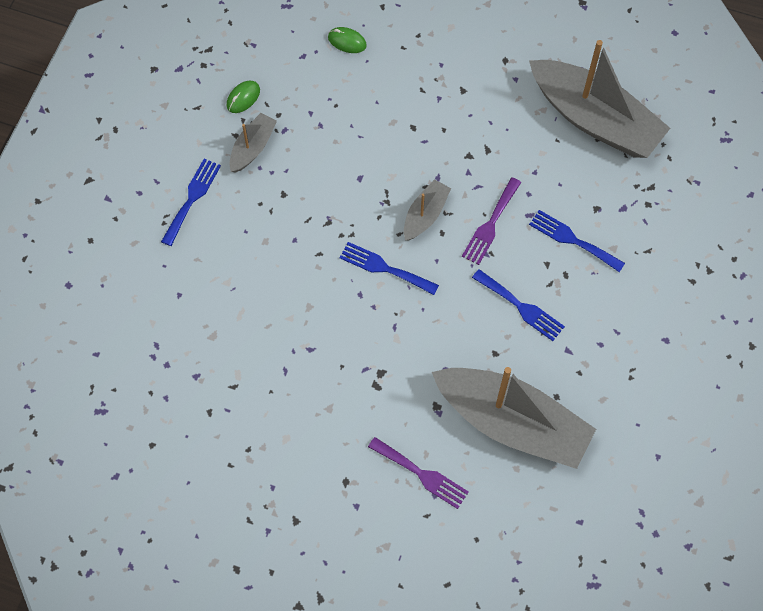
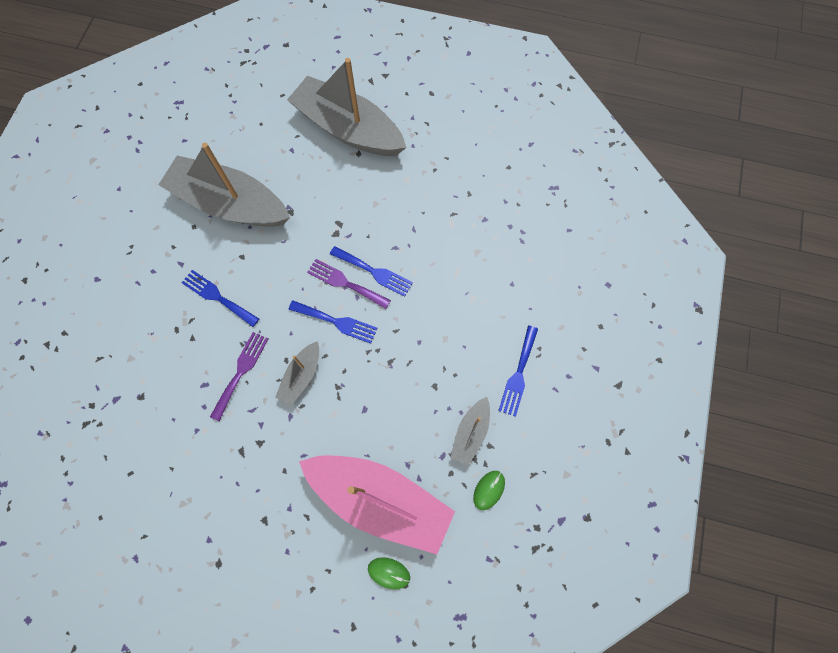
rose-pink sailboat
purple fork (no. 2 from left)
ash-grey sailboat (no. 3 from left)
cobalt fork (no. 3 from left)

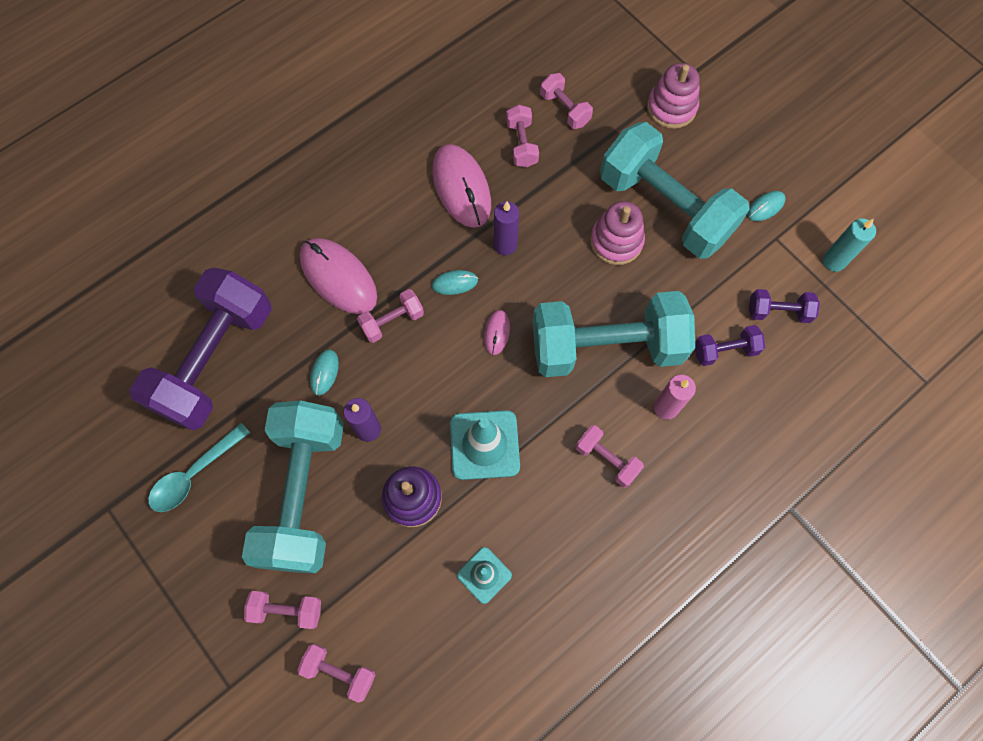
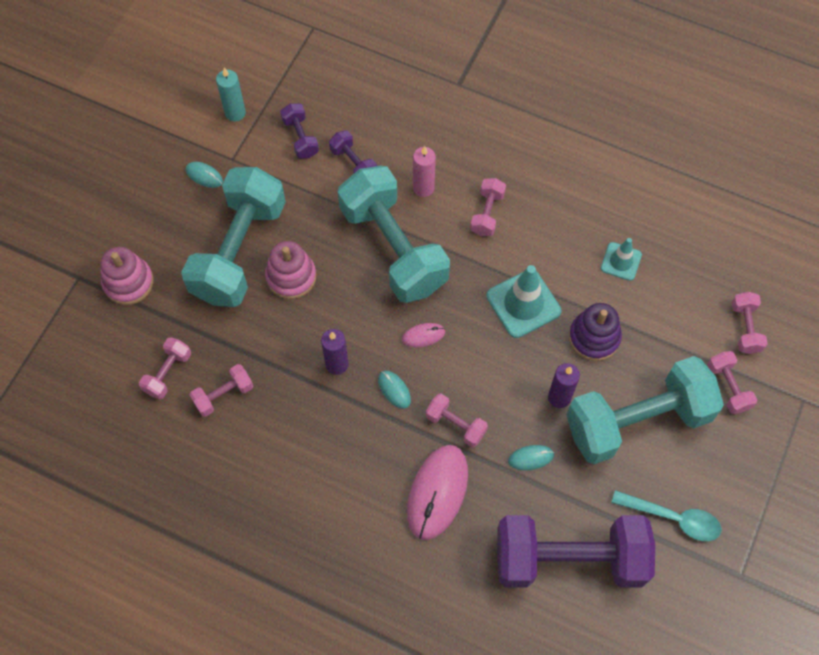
rose-pink computer mouse (no. 2 from left in the first image)

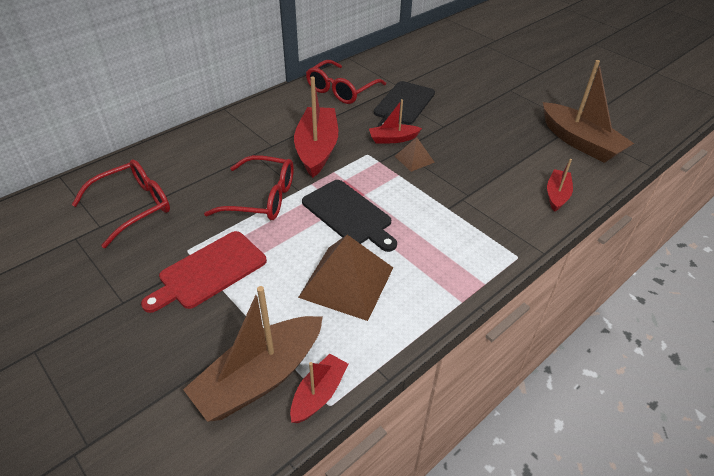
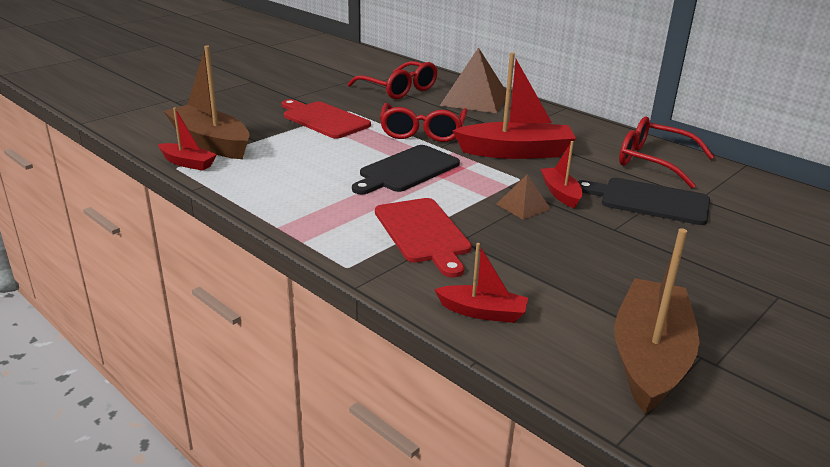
crimson bread board (no. 2 from left)
brown pyramid shape (no. 1 from left)
brown sailboat (no. 2 from left)

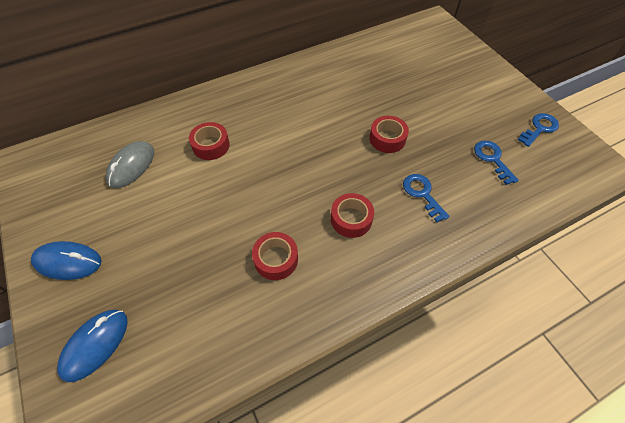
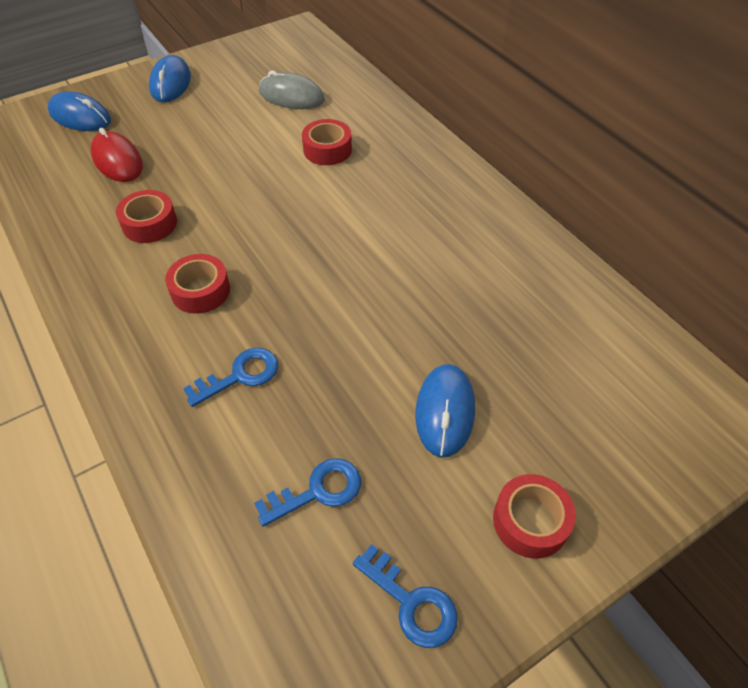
crimson computer mouse
cobalt computer mouse (no. 3 from left)
crimson tape (no. 4 from left)

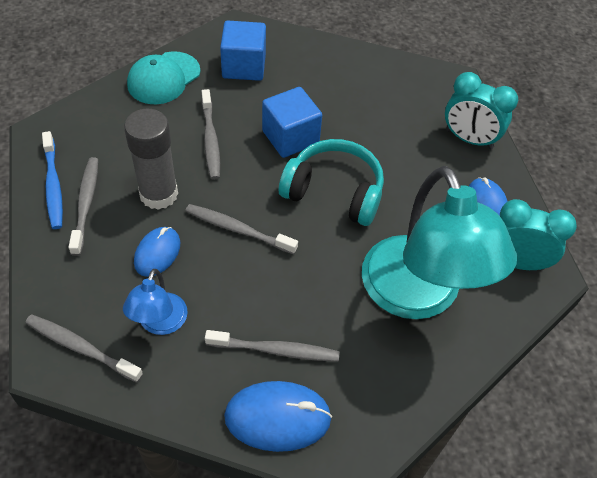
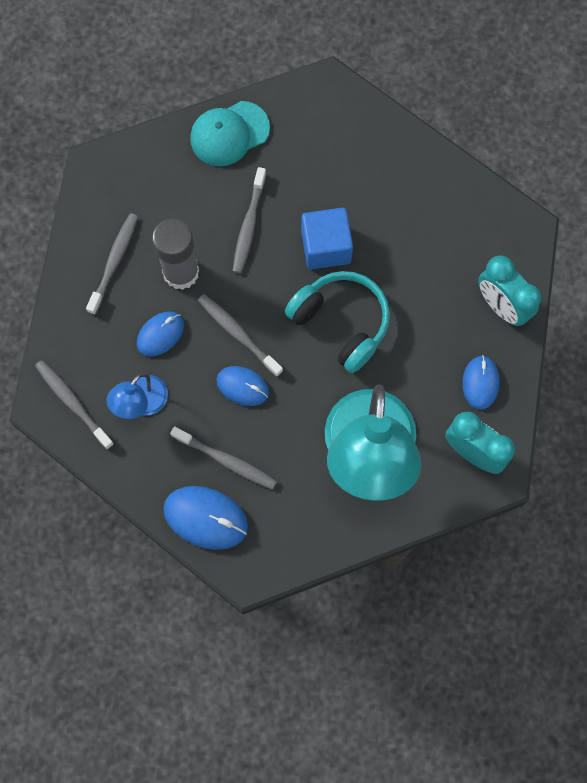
cobalt dental brush
cobalt cube (no. 1 from left in the first image)
cobalt computer mouse (no. 3 from left)

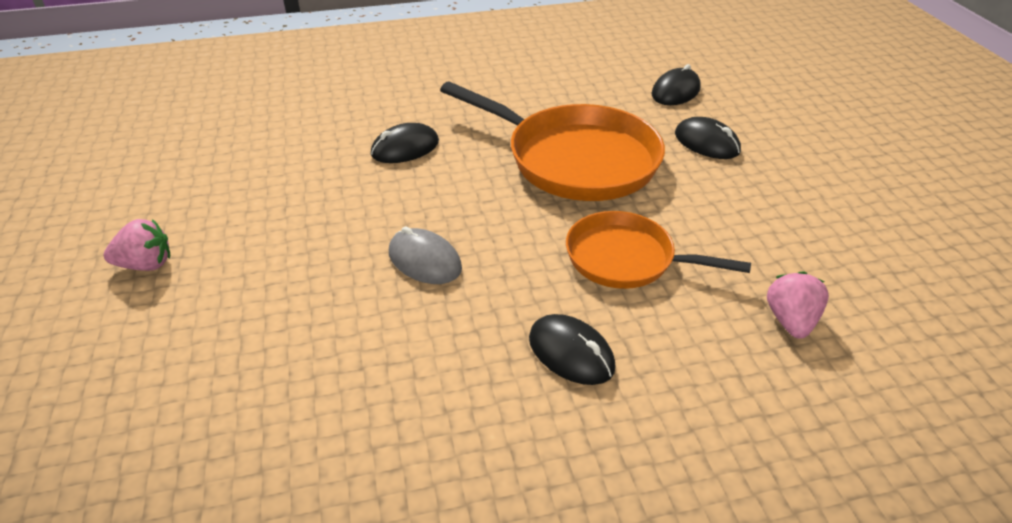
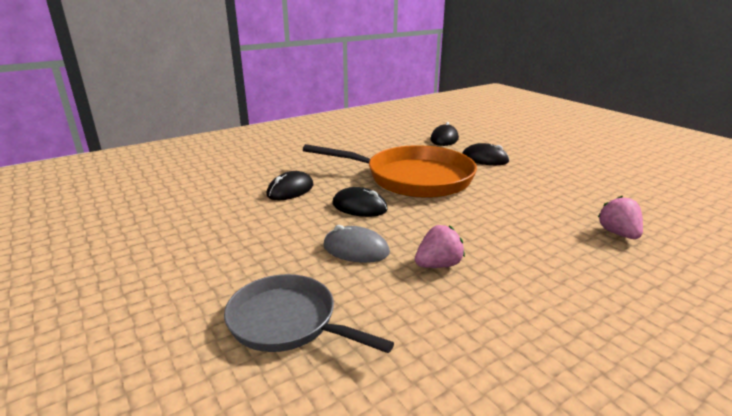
bright orange pan (no. 2 from left in the first image)
ash-grey pan
rose-pink toy strawberry (no. 1 from left)
ebony computer mouse (no. 2 from left)

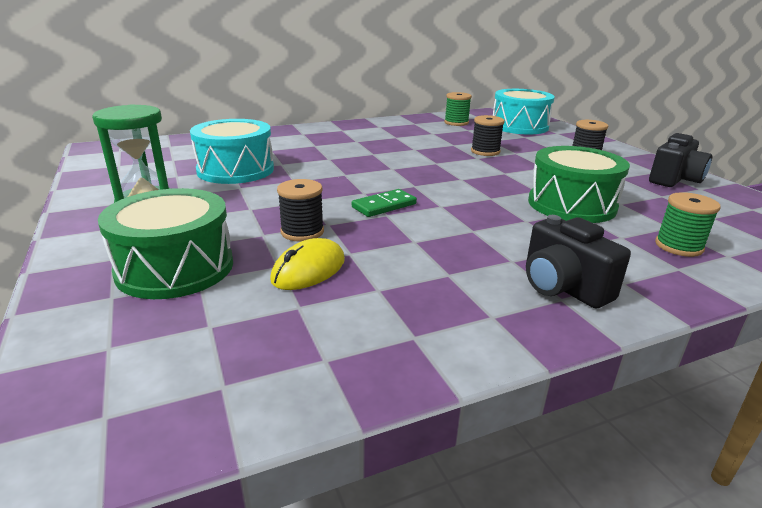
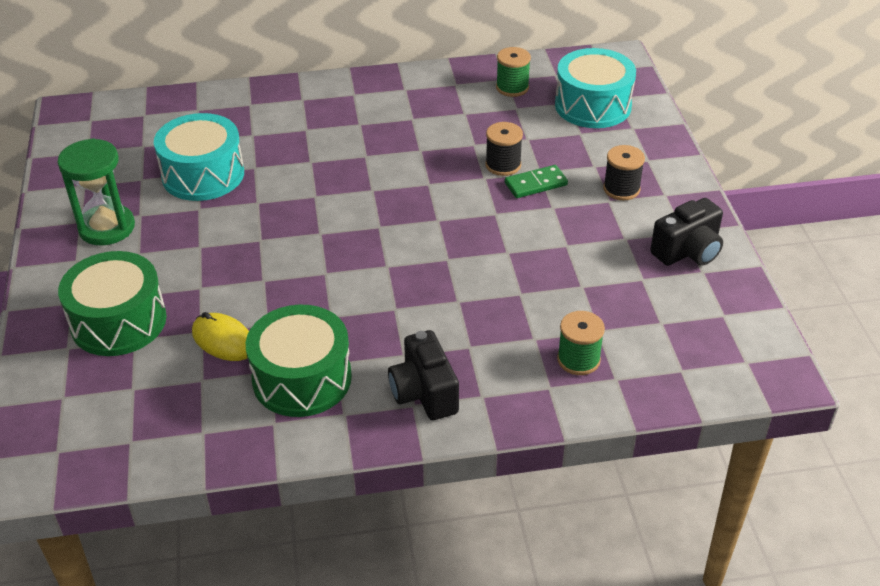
ebony bobbin (no. 1 from left in the first image)
green domino tile
green toy drum (no. 2 from left)
bright yellow computer mouse

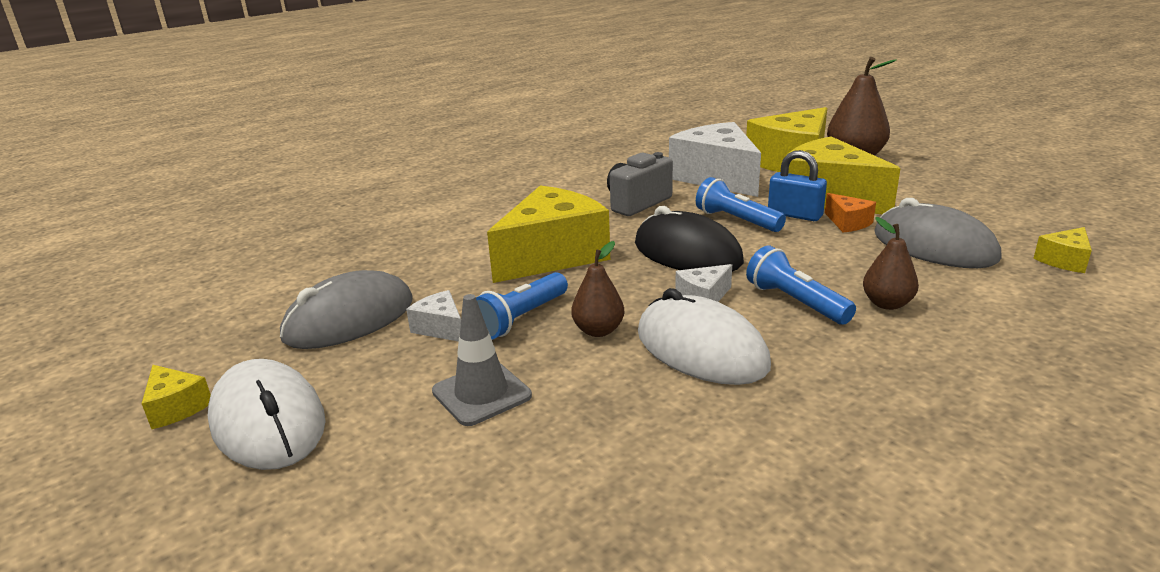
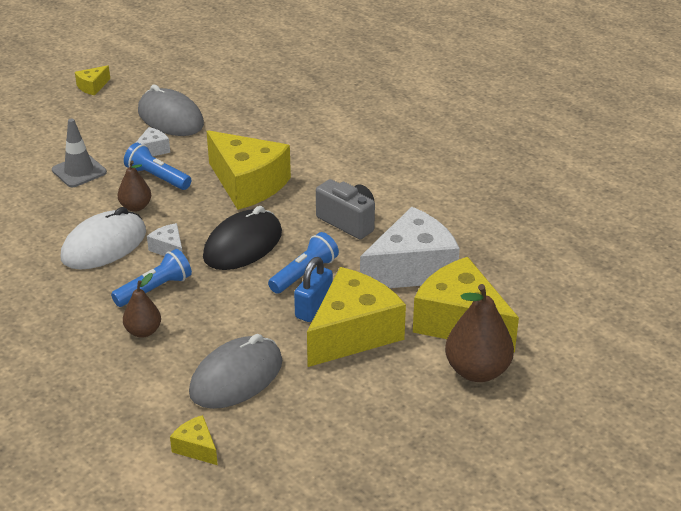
pure white computer mouse (no. 1 from left in the first image)
bright orange piece of cheese

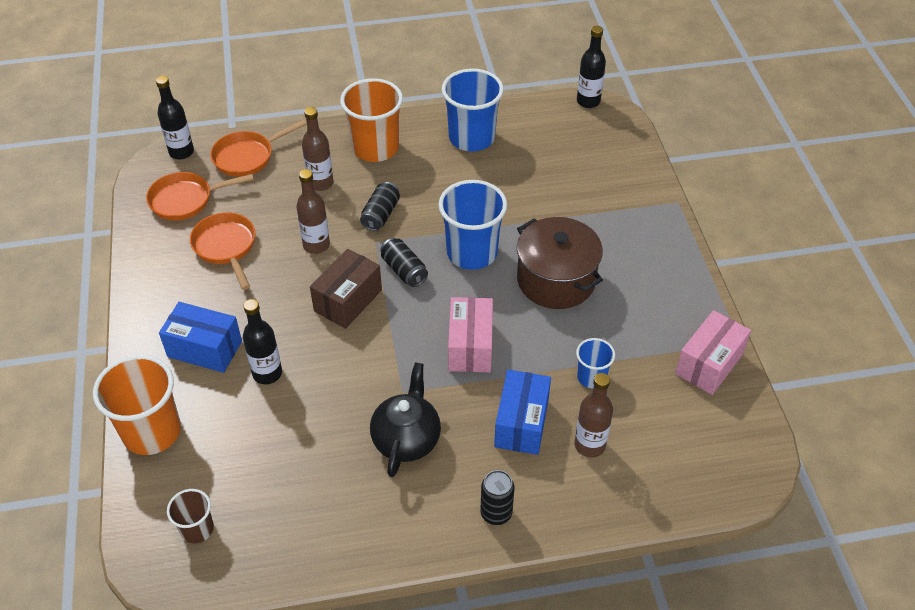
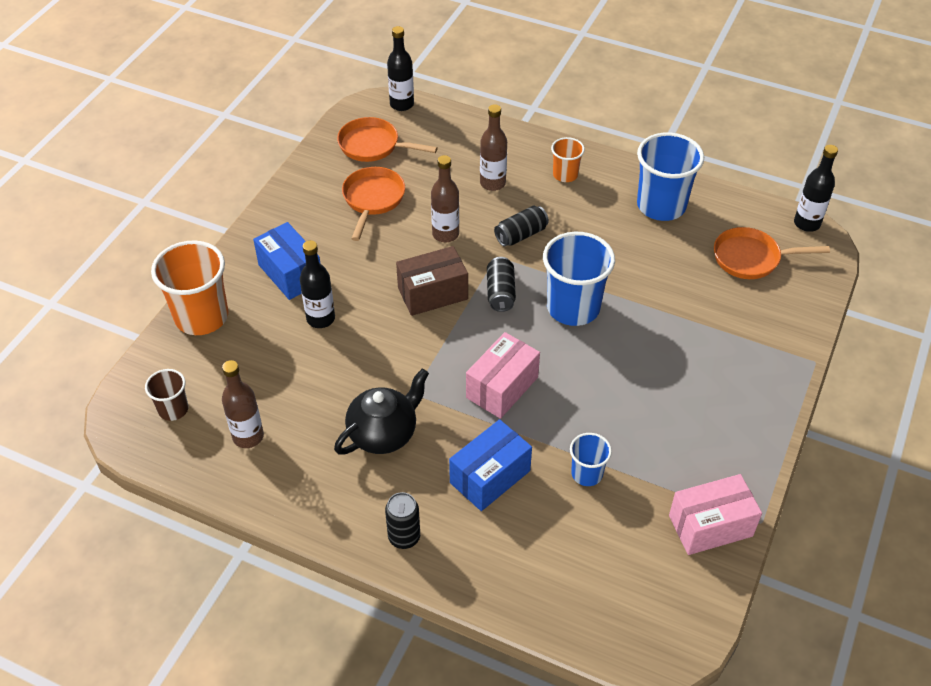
brown stockpot
bright orange pan (no. 3 from left)
brown flask (no. 1 from left)
bright orange cup (no. 2 from left)

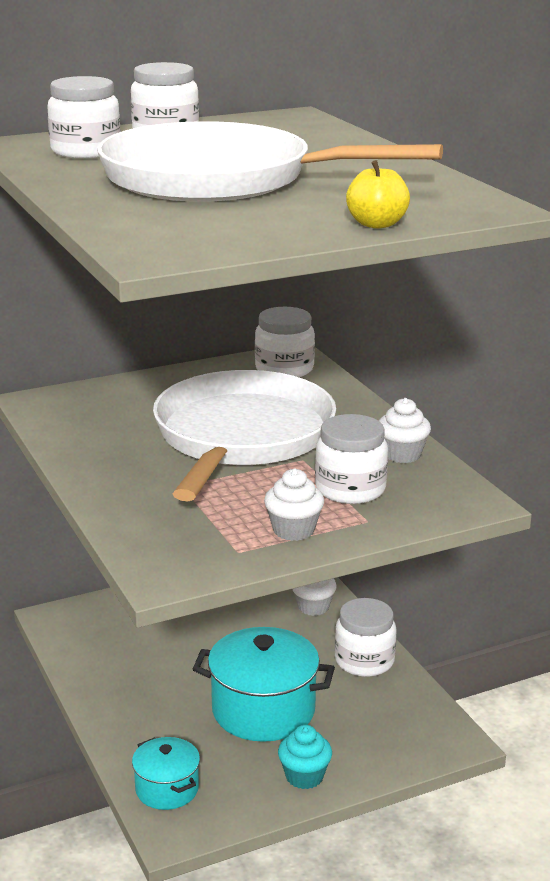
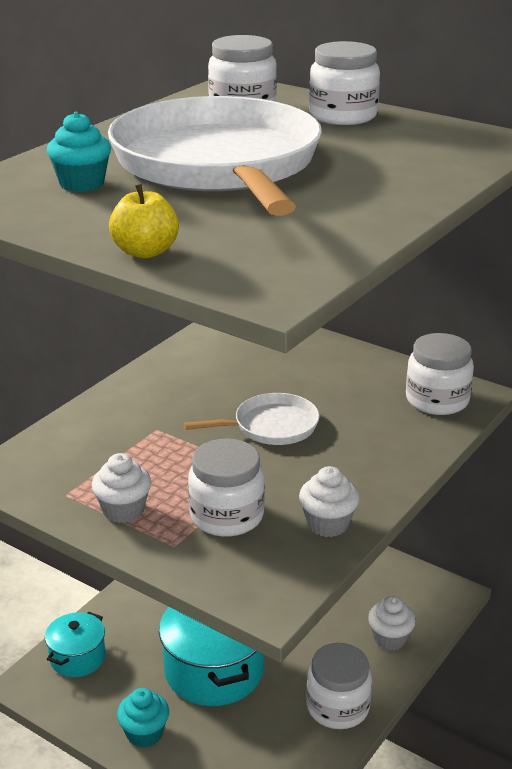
turquoise fairy cake (no. 1 from left)
pure white pan (no. 2 from left)

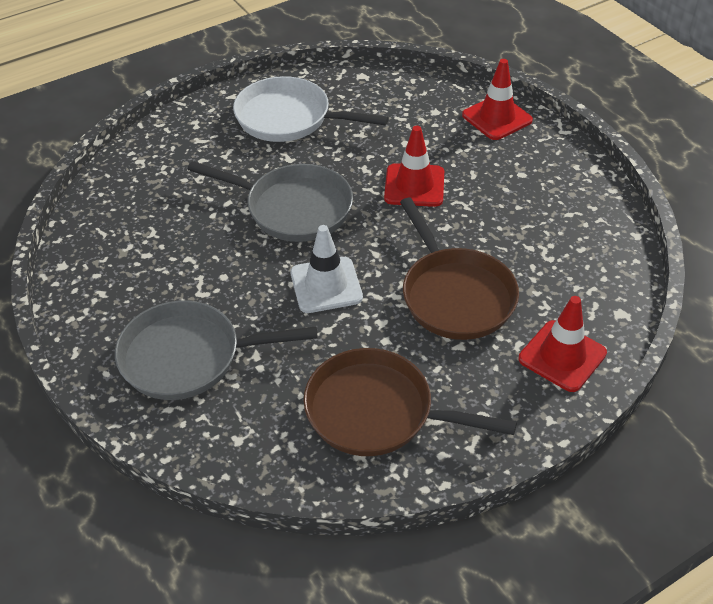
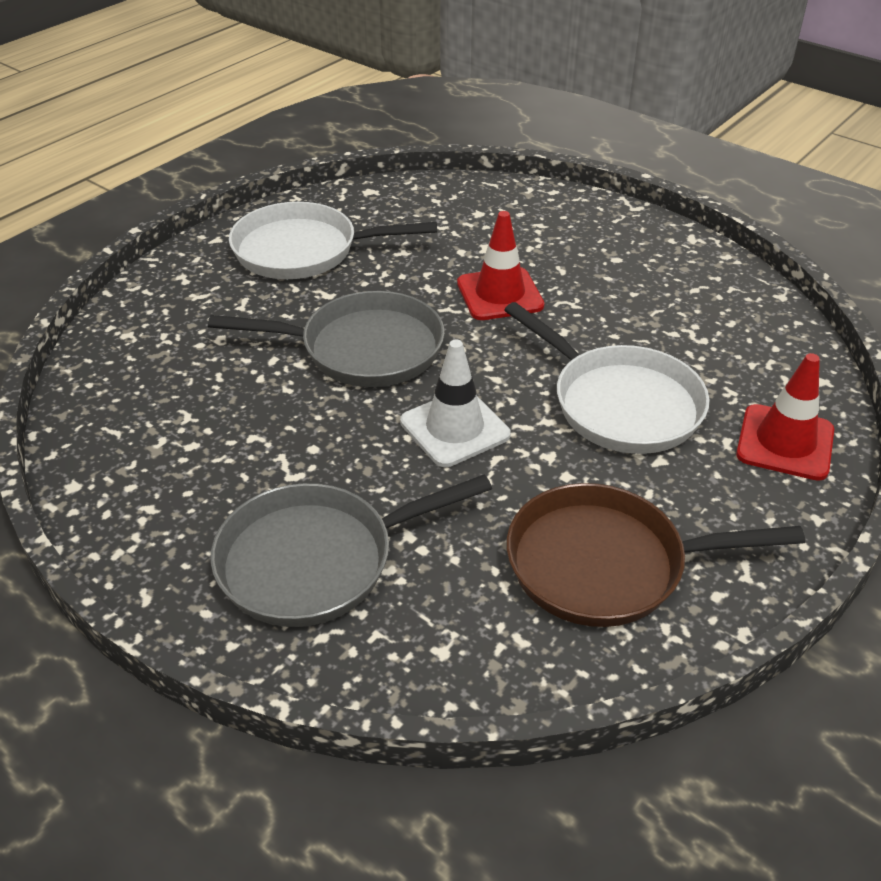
crimson traffic cone (no. 2 from left in the first image)
pure white pan (no. 2 from left)

